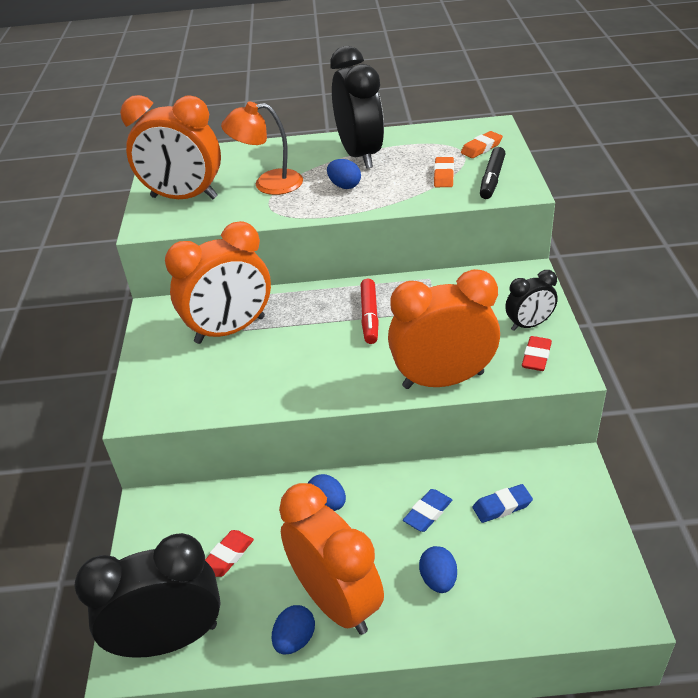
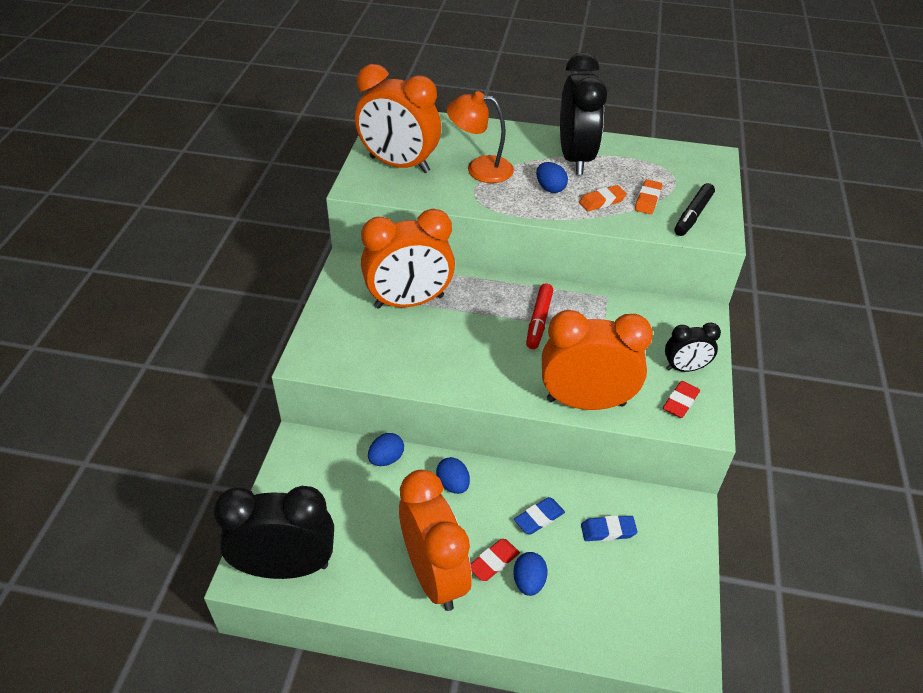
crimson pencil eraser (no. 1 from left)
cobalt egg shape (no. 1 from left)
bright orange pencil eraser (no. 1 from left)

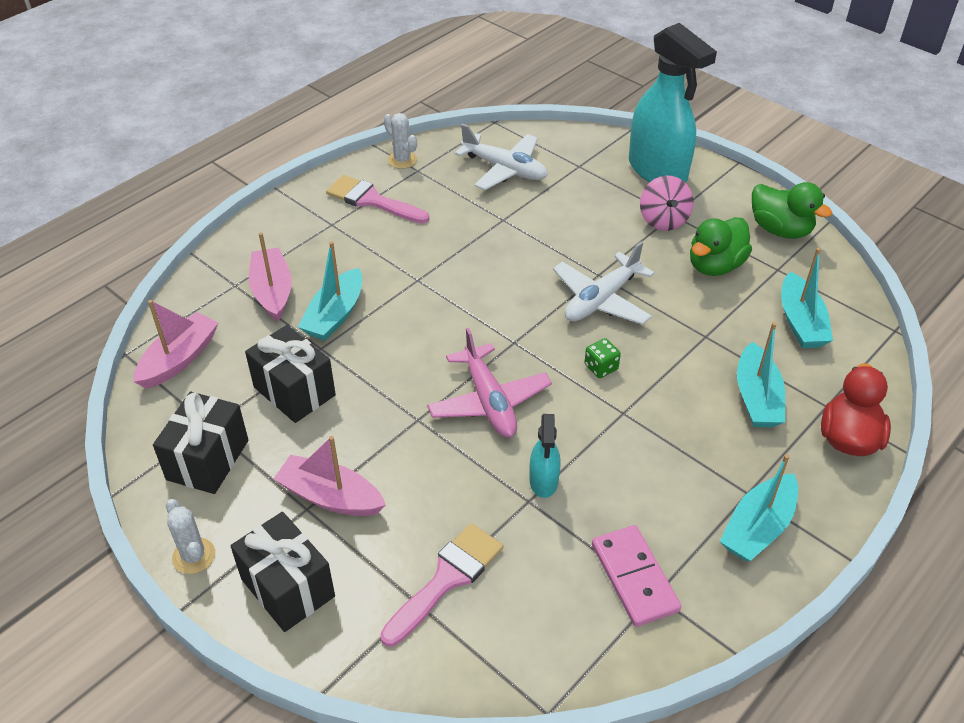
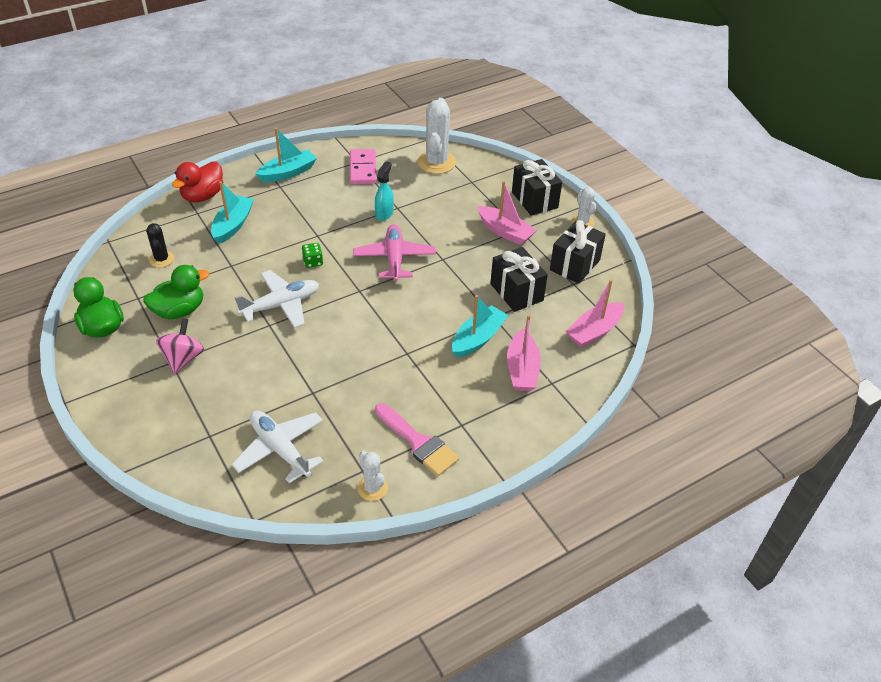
rose-pink paint brush (no. 2 from left in the first image)
turquoise spray bottle (no. 2 from left in the first image)
pure white cactus (no. 2 from left)
ebony cactus

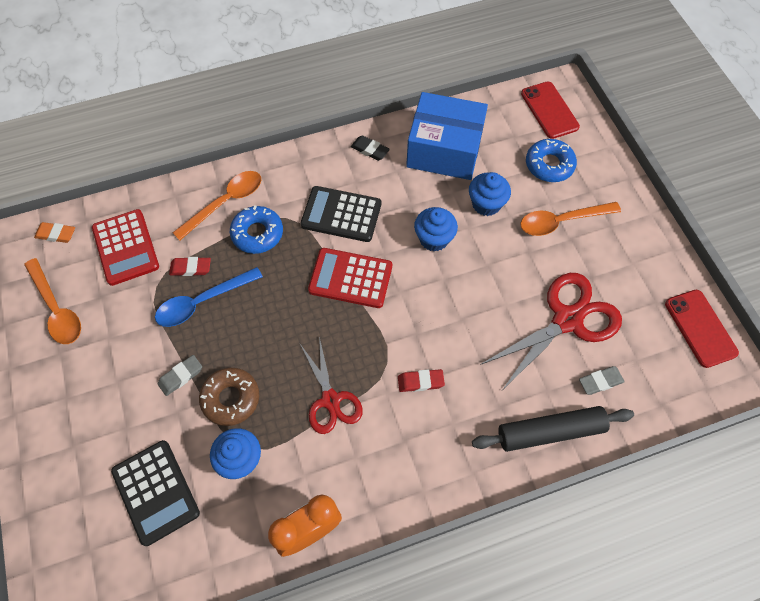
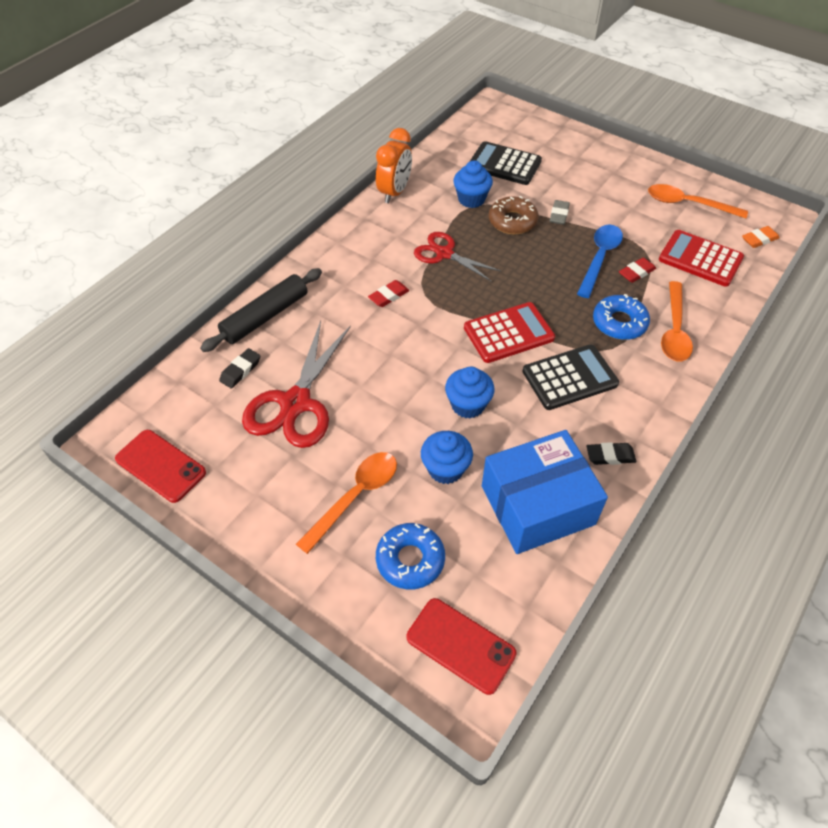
ebony pencil eraser (no. 1 from left)

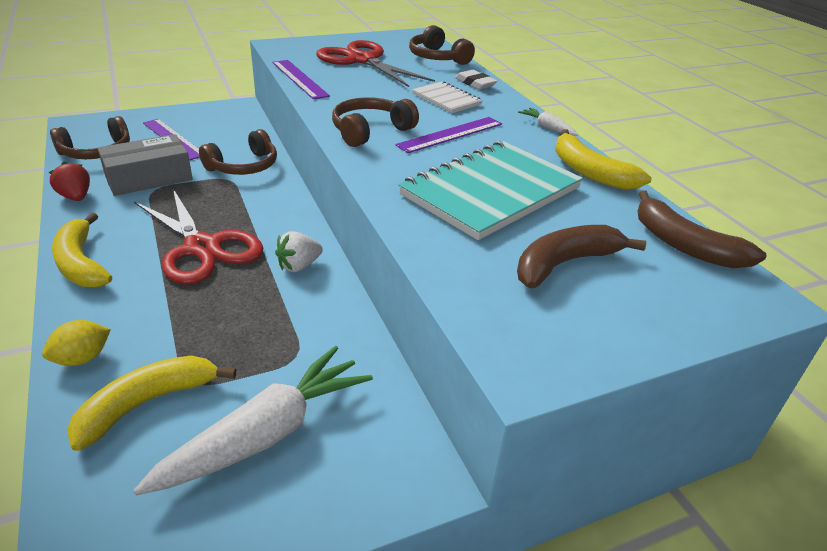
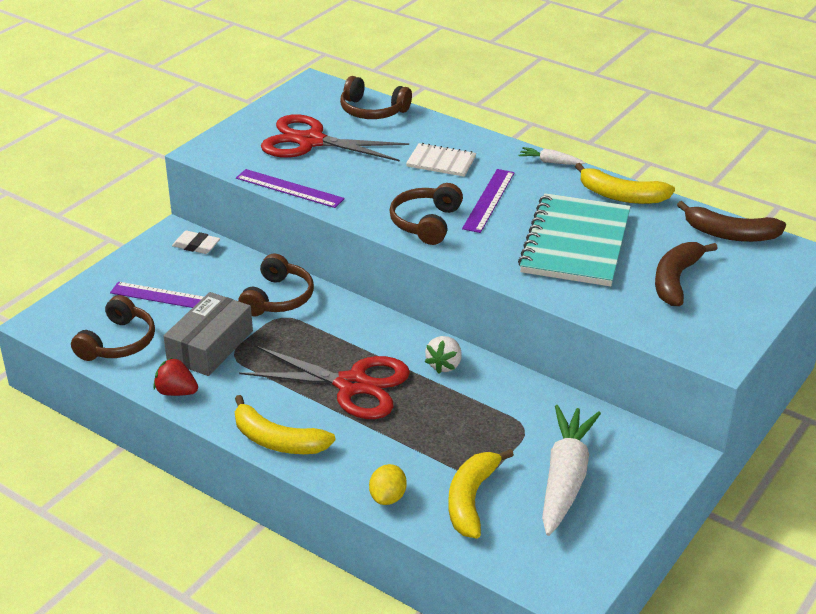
pure white pencil eraser

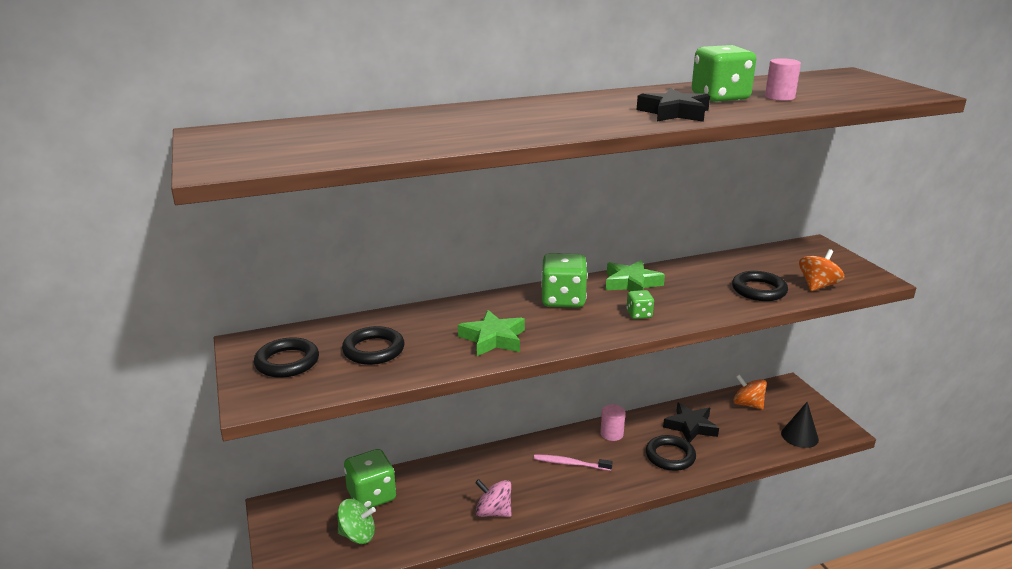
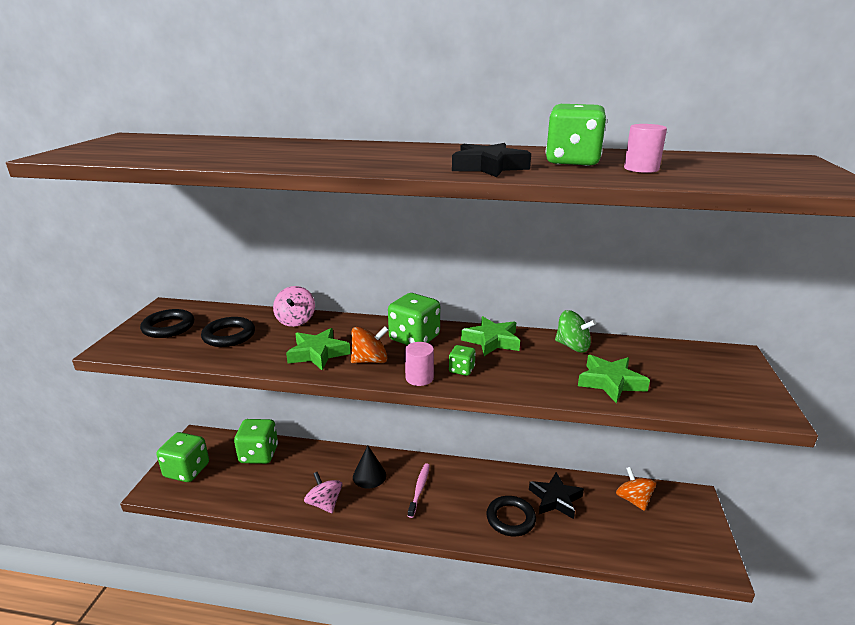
green dice (no. 1 from left)
rose-pink toy top (no. 1 from left)
green toy top
rose-pink solid cylinder (no. 1 from left)
ebony cone shape
bright orange toy top (no. 1 from left)
green five-pointed star (no. 3 from left)
rose-pink dental brush

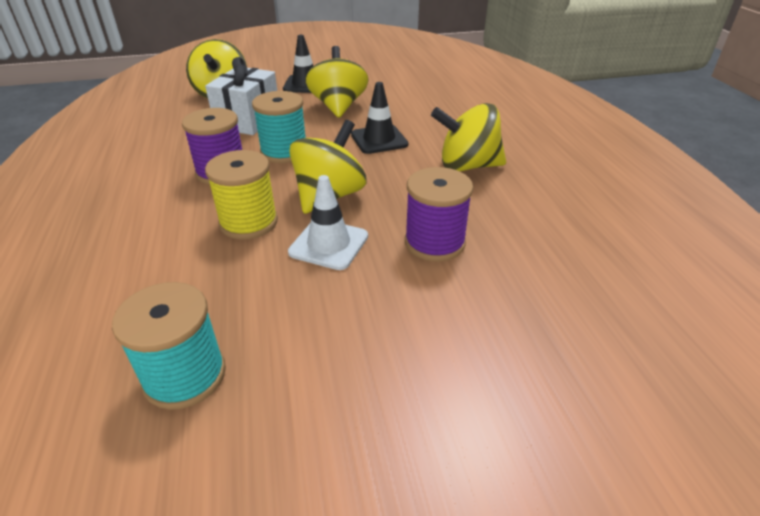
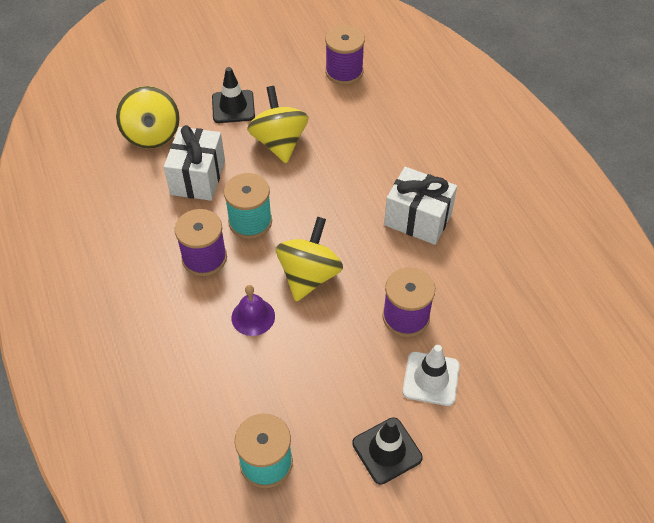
purple bobbin (no. 2 from left)
pure white traffic cone
ebony traffic cone (no. 2 from left)
purple hand bell
pure white wrapped gift (no. 2 from left)

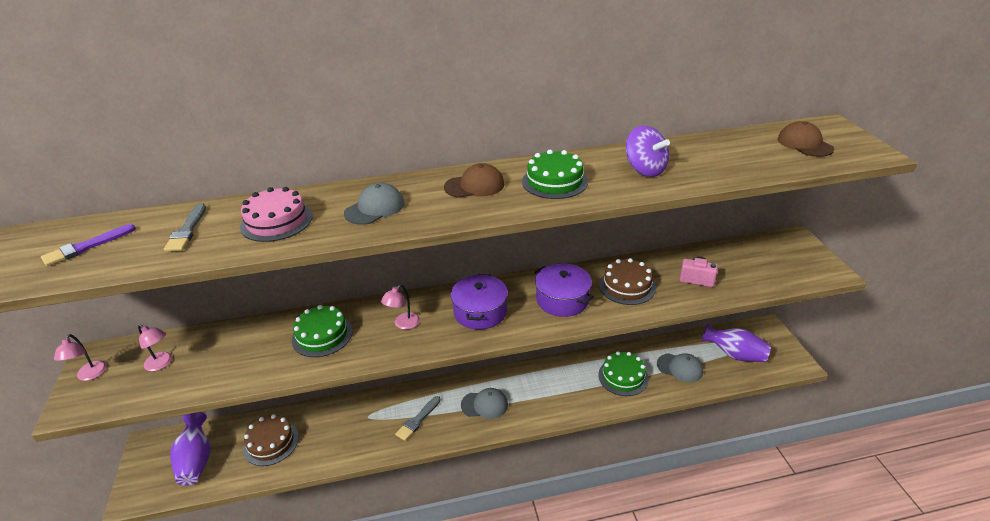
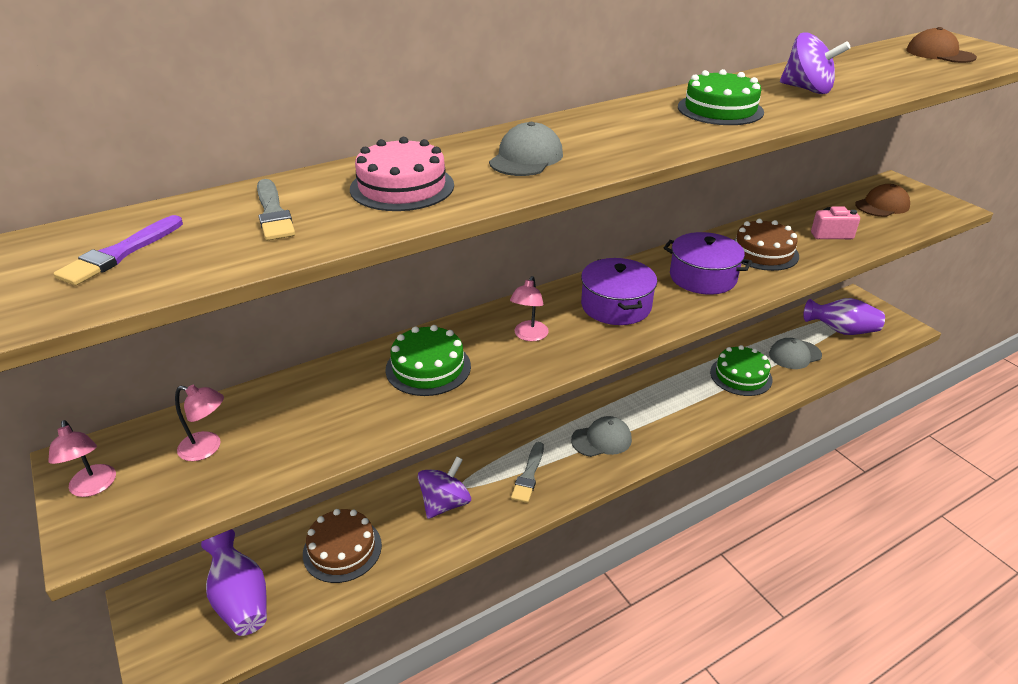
purple toy top (no. 1 from left)
brown peaked cap (no. 1 from left)
ash-grey peaked cap (no. 3 from left)

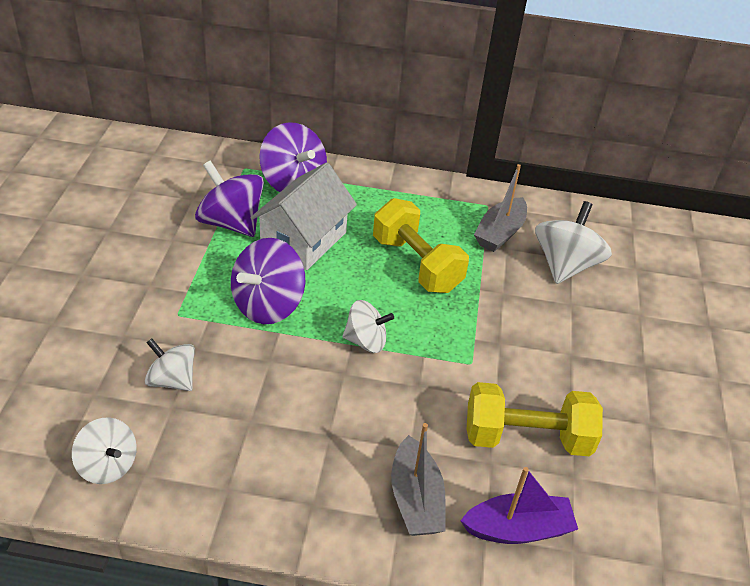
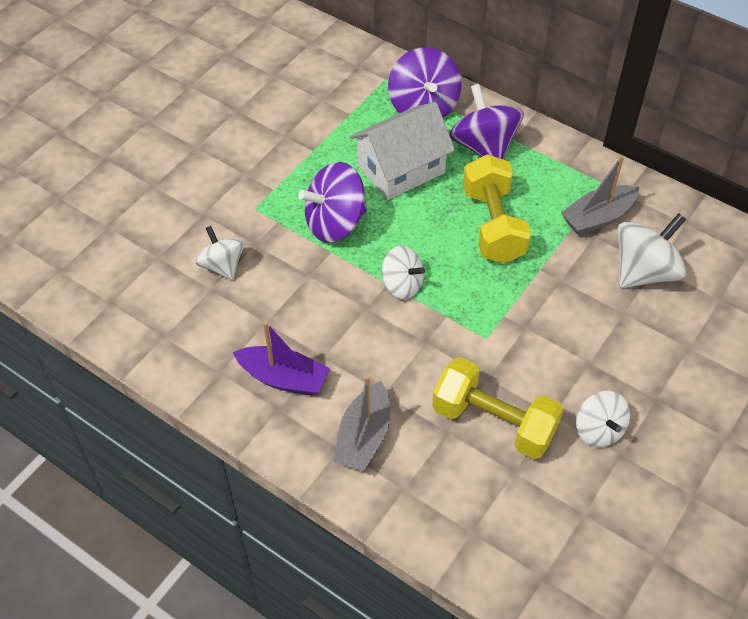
pure white toy top (no. 3 from left)
purple toy top (no. 3 from left)
purple sailboat

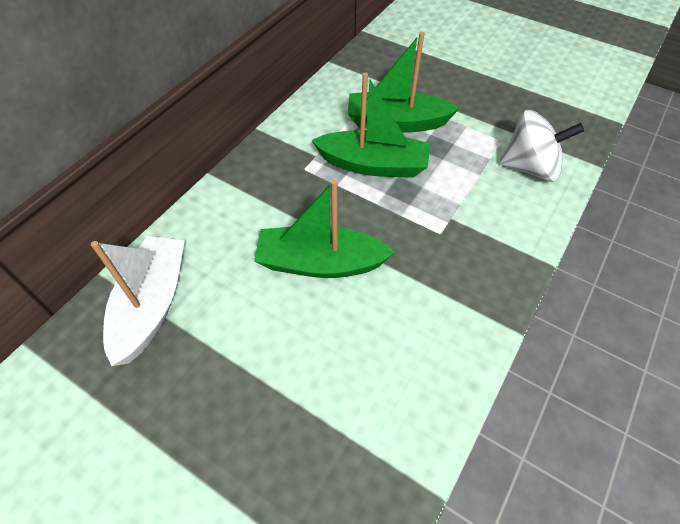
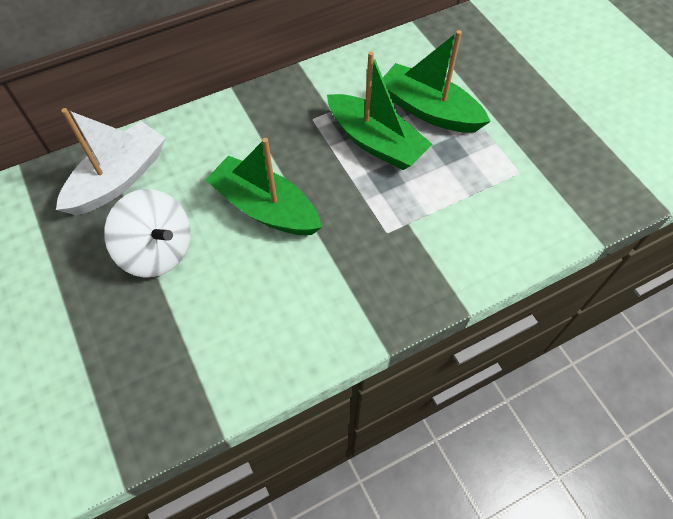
pure white toy top

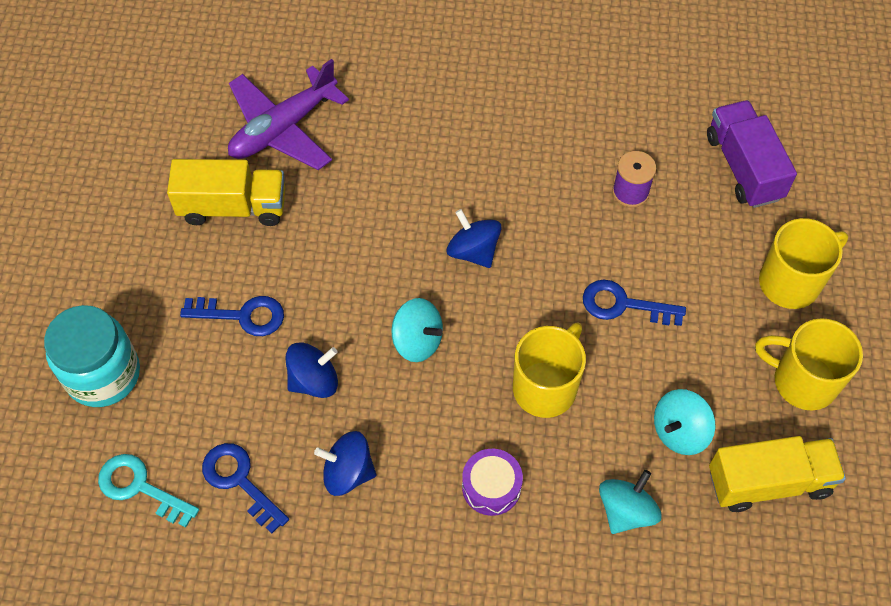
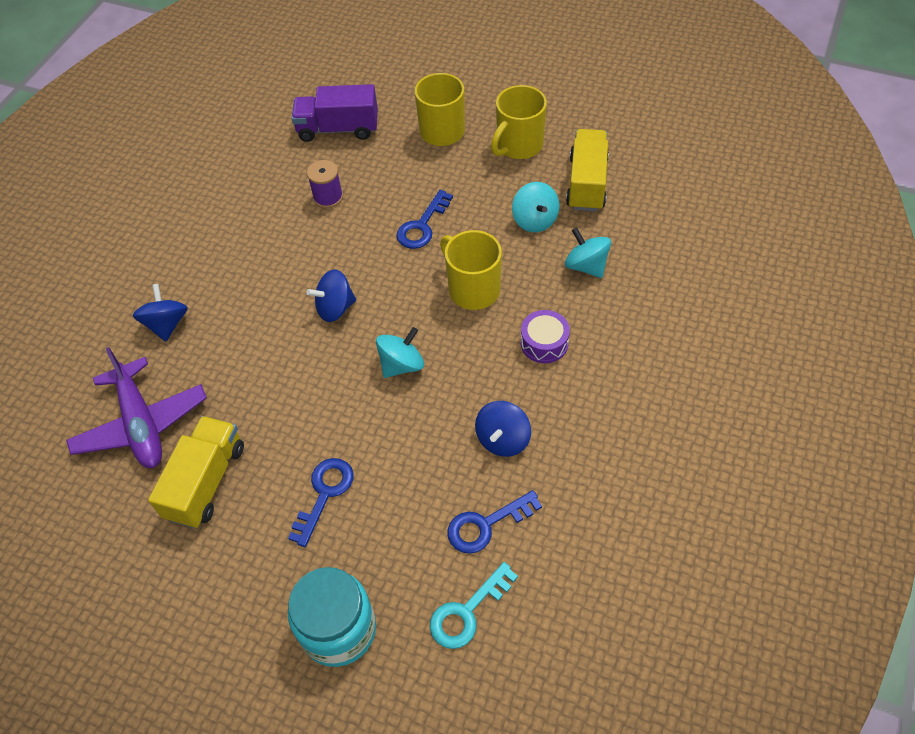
cobalt toy top (no. 1 from left)

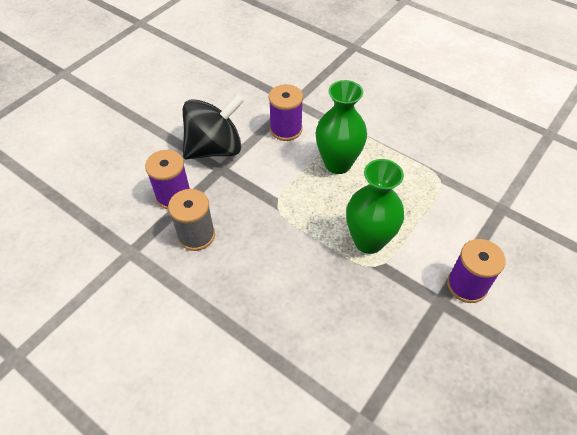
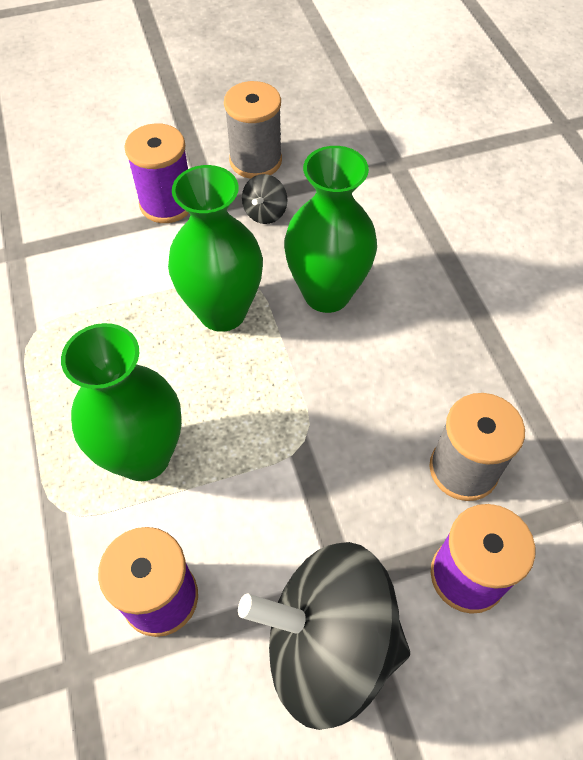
ash-grey bobbin (no. 1 from left)
ebony toy top (no. 1 from left)
green vase (no. 3 from left)

